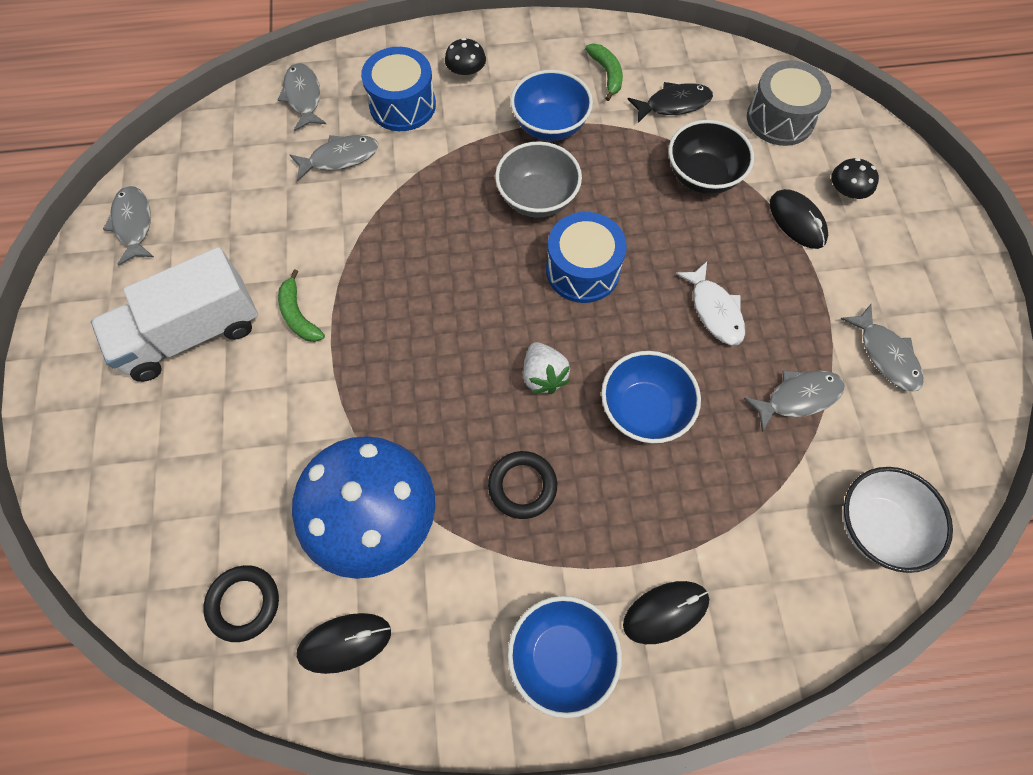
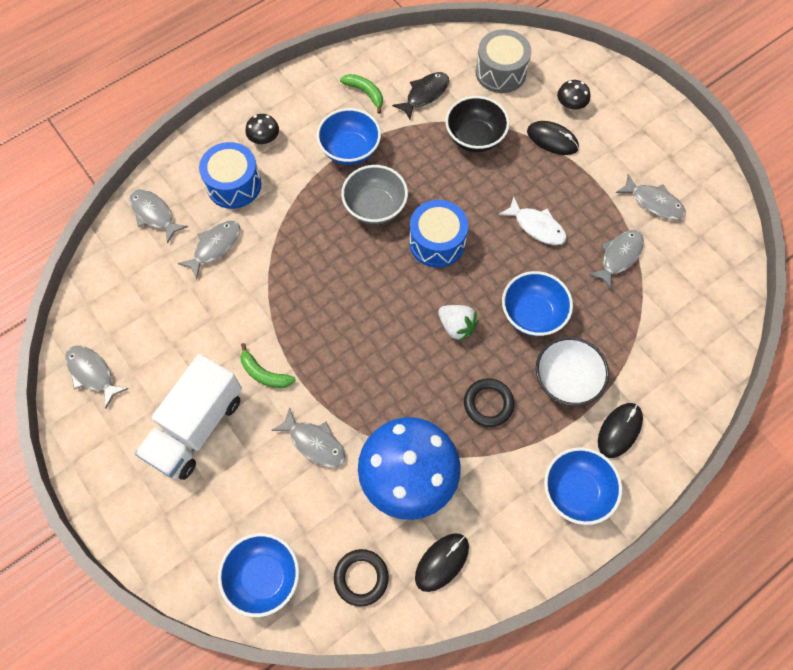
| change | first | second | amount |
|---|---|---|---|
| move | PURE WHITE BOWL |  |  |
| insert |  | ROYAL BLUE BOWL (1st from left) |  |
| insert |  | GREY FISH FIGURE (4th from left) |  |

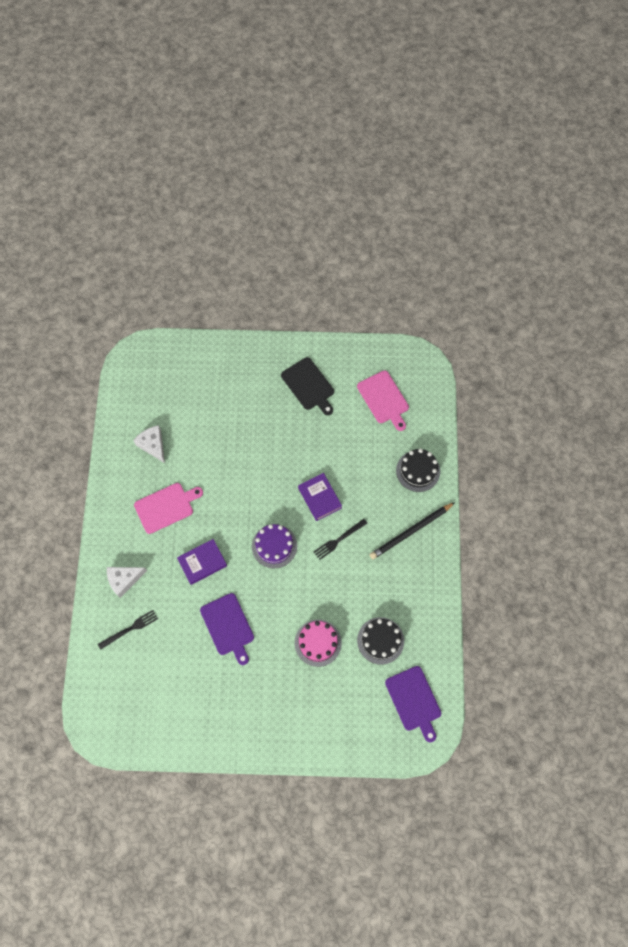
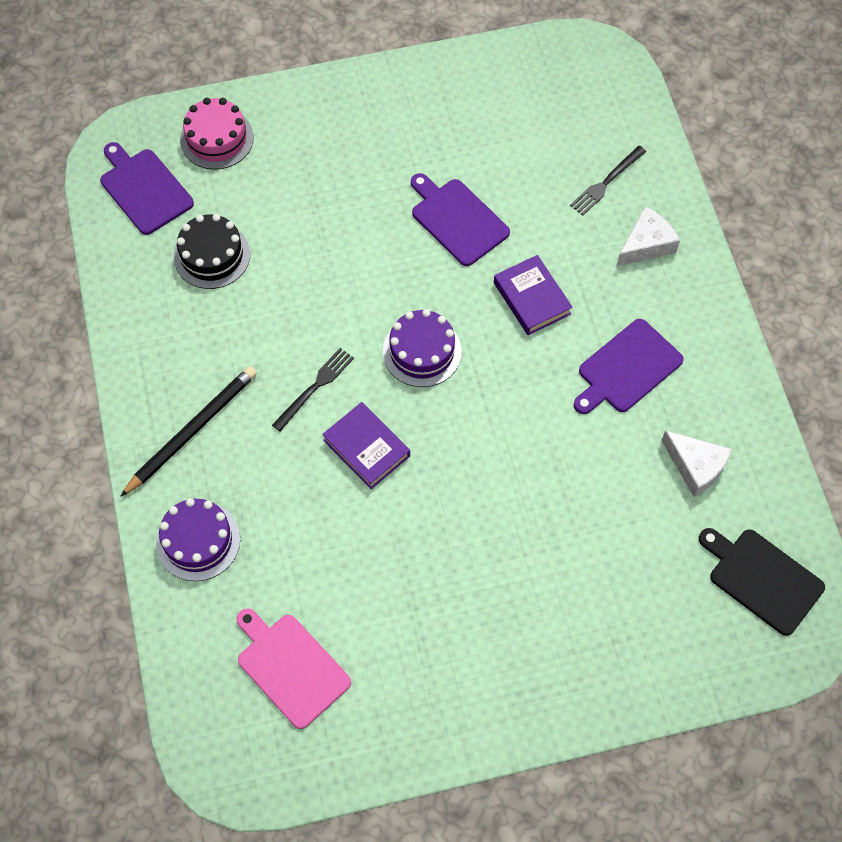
| change | first | second | amount |
|---|---|---|---|
| recolor | PINK CHOPPING BOARD (1st from left) | ROYAL PURPLE CHOPPING BOARD (3rd from left) |  |
| rotate | ROYAL PURPLE HARDCOVER (1st from left in the first image) | ROYAL PURPLE HARDCOVER (2nd from left) | 75 degrees counterclockwise |
| move | BLACK CHOPPING BOARD |  |  |
| move | PINK LAYER CAKE |  |  |
| recolor | BLACK LAYER CAKE (2nd from left) | ROYAL PURPLE LAYER CAKE (1st from left) |  |

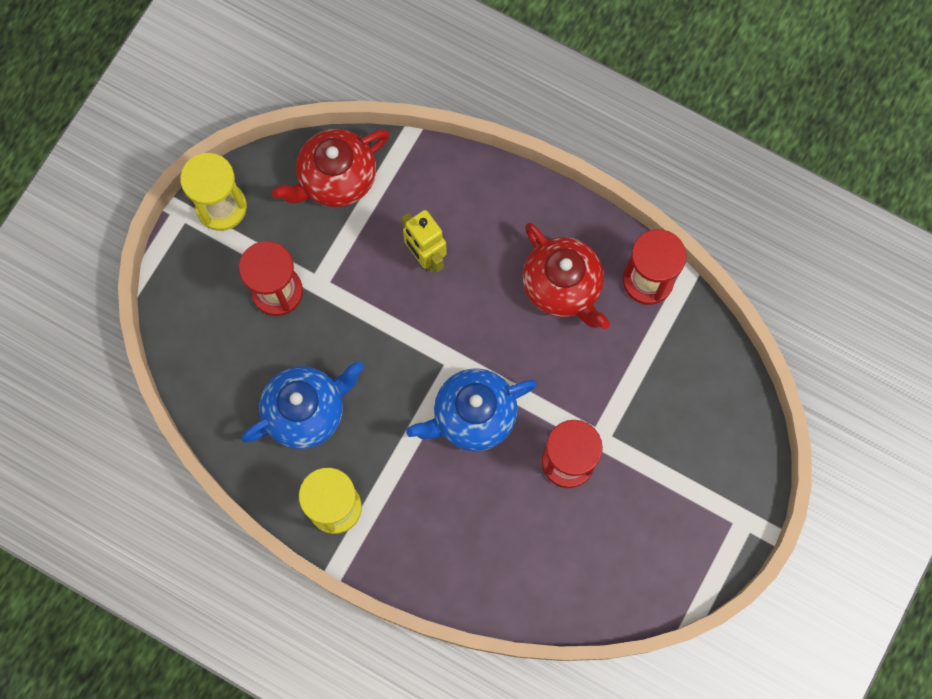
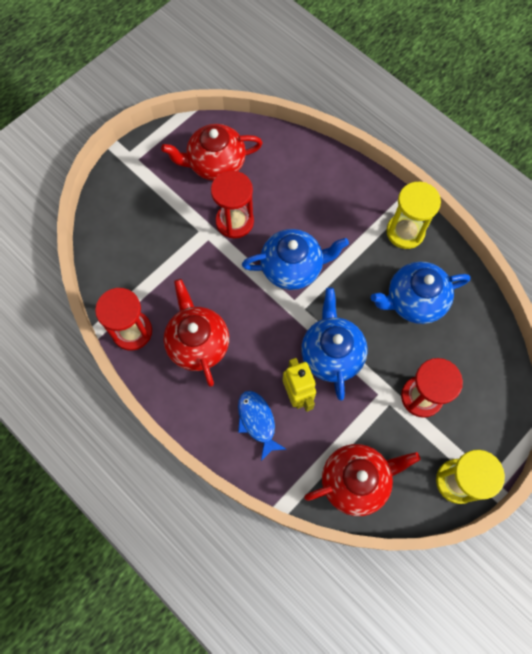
| change | first | second | amount |
|---|---|---|---|
| insert |  | SCARLET CHINA TEAPOT (2nd from left) |  |
| insert |  | ROYAL BLUE FISH FIGURE |  |
| insert |  | ROYAL BLUE CHINA TEAPOT (2nd from left) |  |

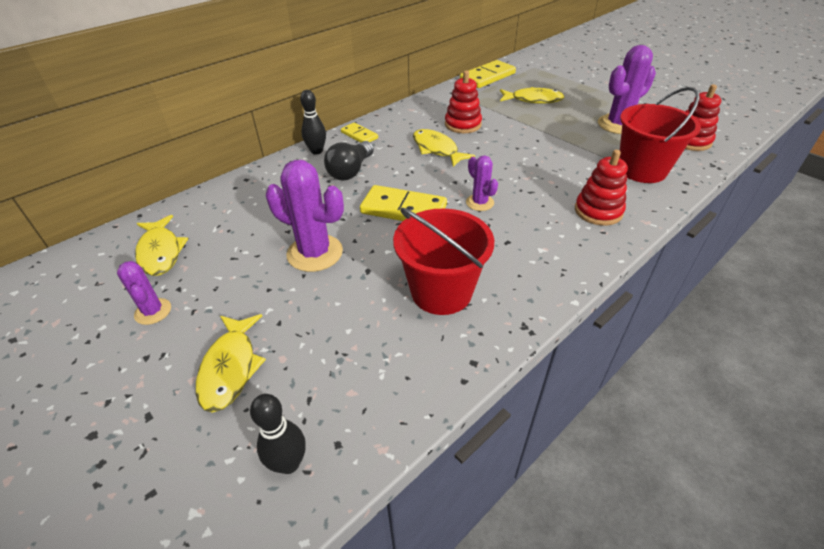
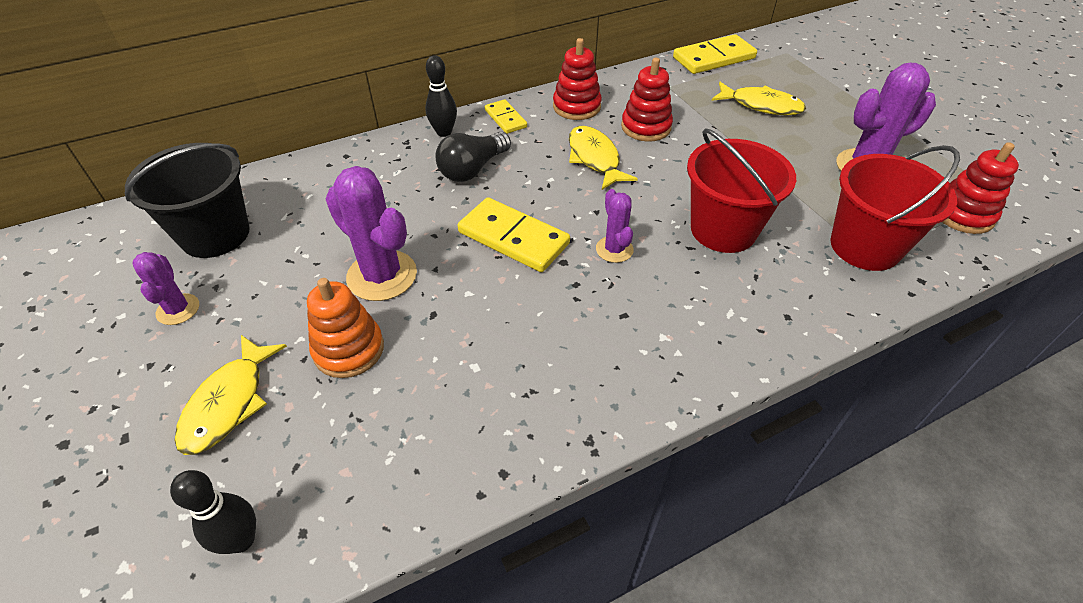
| change | first | second | amount |
|---|---|---|---|
| replace | BRIGHT YELLOW FISH FIGURE (1st from left) | BLACK BUCKET |  |
| move | SCARLET BUCKET (1st from left) |  |  |
| move | SCARLET STACKING TOY (2nd from left in the first image) | SCARLET STACKING TOY (1st from left) |  |
| insert |  | BRIGHT ORANGE STACKING TOY |  |

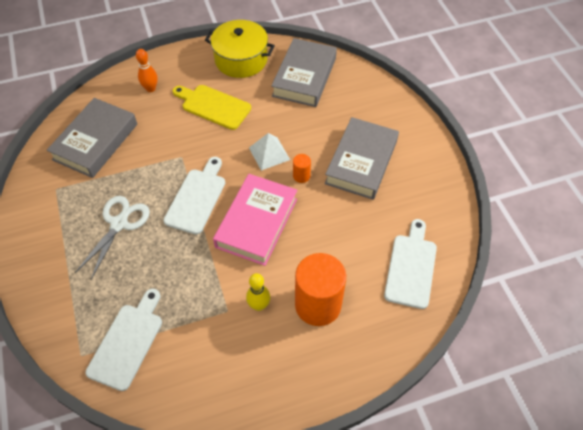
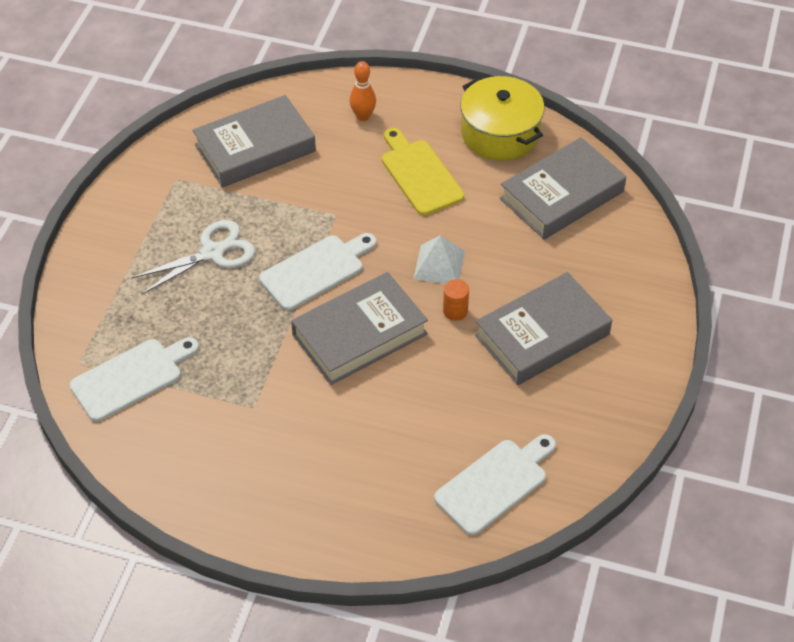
| change | first | second | amount |
|---|---|---|---|
| recolor | PINK HARDCOVER | GREY HARDCOVER (2nd from left) |  |
| delete | BRIGHT YELLOW BOWLING PIN |  |  |
| delete | BRIGHT ORANGE CYLINDER SHAPE (2nd from left) |  |  |

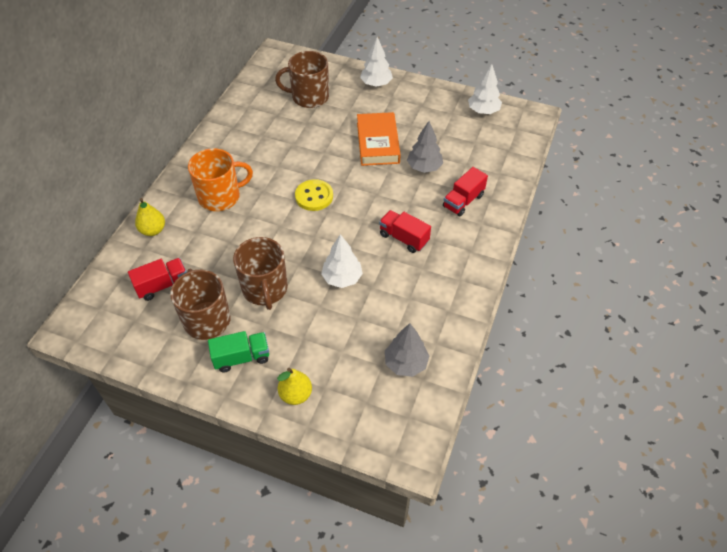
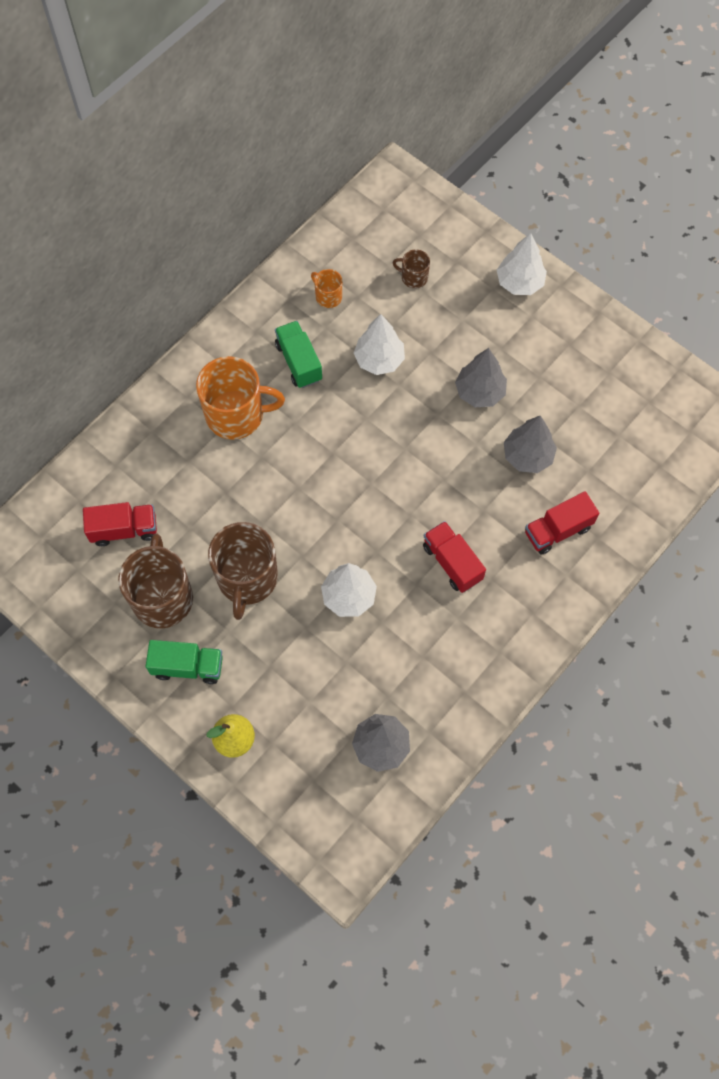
| change | first | second | amount |
|---|---|---|---|
| delete | BRIGHT YELLOW TOY PEAR (1st from left) |  |  |
| resize | BROWN TEA MUG (3rd from left) |  | x0.48 |
| delete | BRIGHT YELLOW SEWING BUTTON |  |  |
| replace | BRIGHT ORANGE HARDCOVER | GREY TREE (2nd from left) |  |
| move | PURE WHITE TREE (3rd from left in the first image) | PURE WHITE TREE (2nd from left) |  |
| insert |  | LEAF-GREEN TOY TRUCK (2nd from left) |  |
| insert |  | BRIGHT ORANGE TEA MUG (2nd from left) |  |

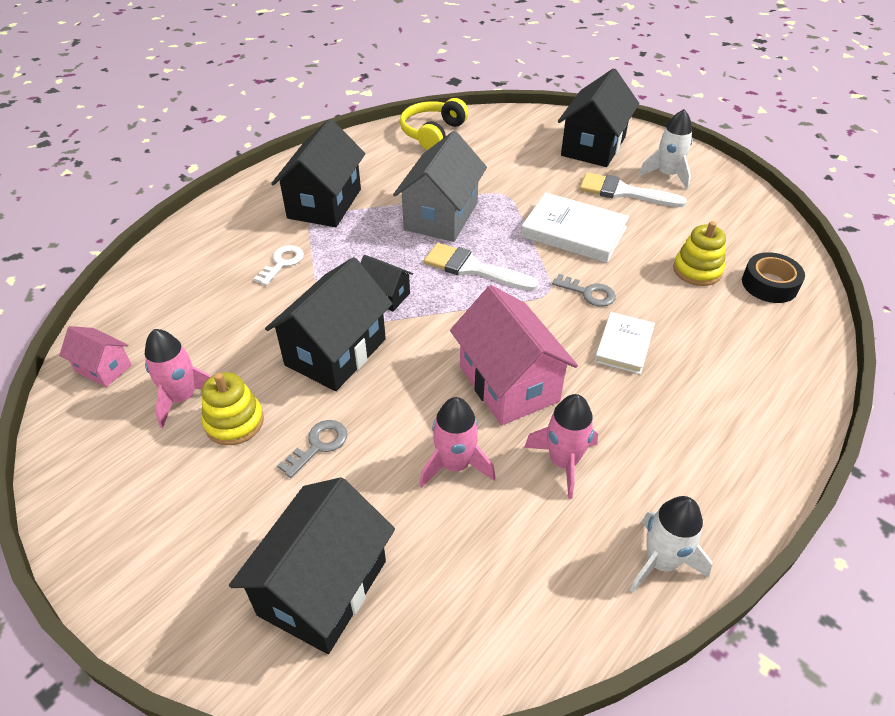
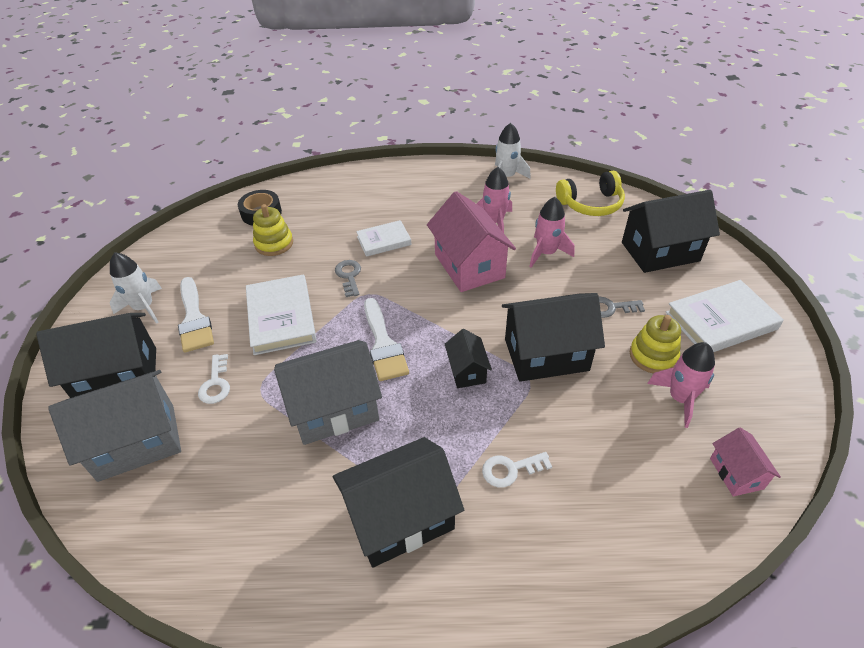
| change | first | second | amount |
|---|---|---|---|
| move | BRIGHT YELLOW HEADSET |  |  |
| rotate | PINK HOUSE (2nd from left in the first image) | PINK HOUSE (1st from left) | 45 degrees counterclockwise |
| insert |  | GREY HOUSE (1st from left) |  |
| insert |  | PURE WHITE KEY (1st from left) |  |
| insert |  | PURE WHITE HARDCOVER (3rd from left) |  |

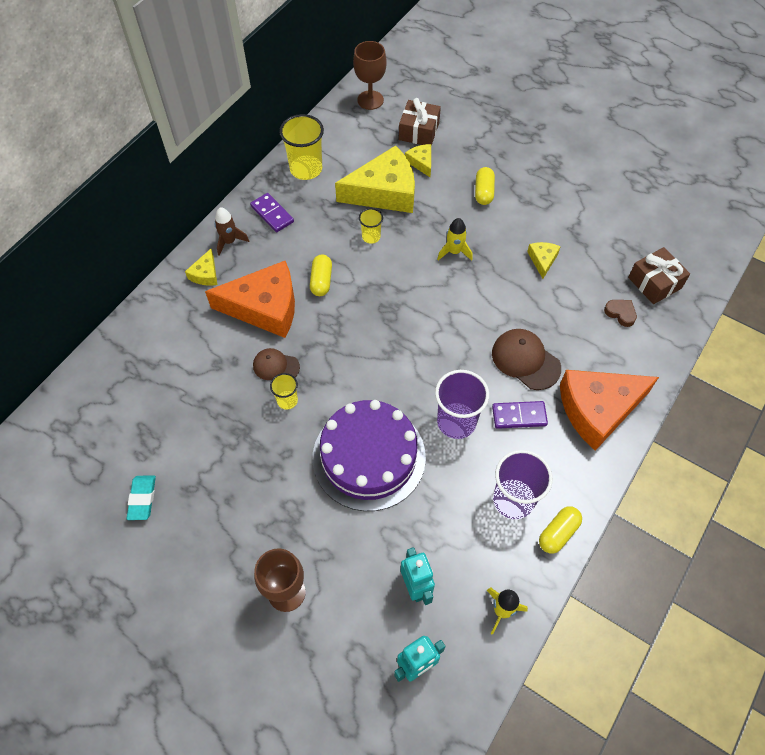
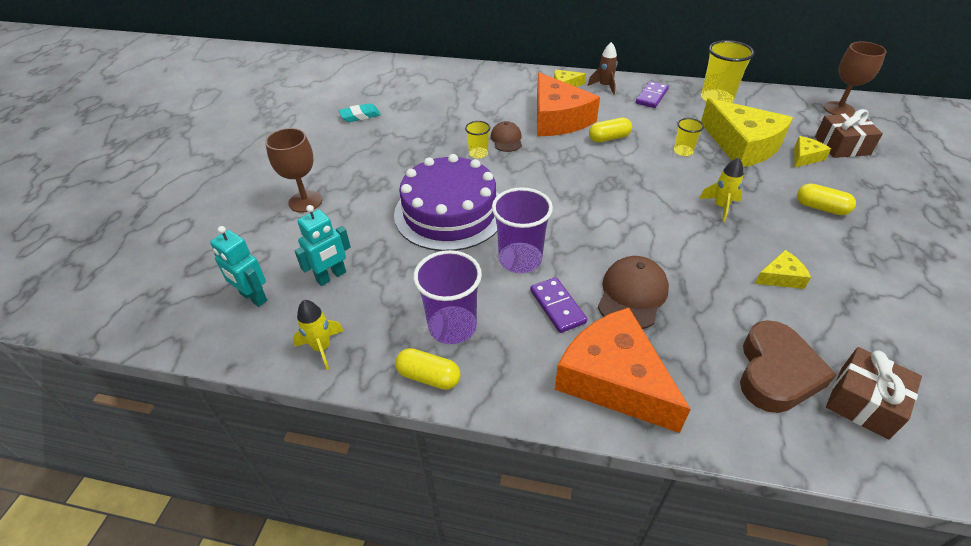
| change | first | second | amount |
|---|---|---|---|
| rotate | BRIGHT YELLOW PILL (2nd from left in the first image) | BRIGHT YELLOW PILL (3rd from left) | 45 degrees clockwise |
| resize | BROWN HEART |  | x2.07 |

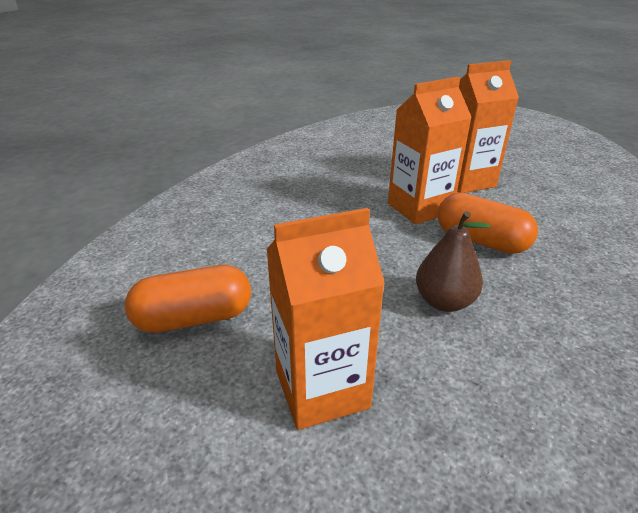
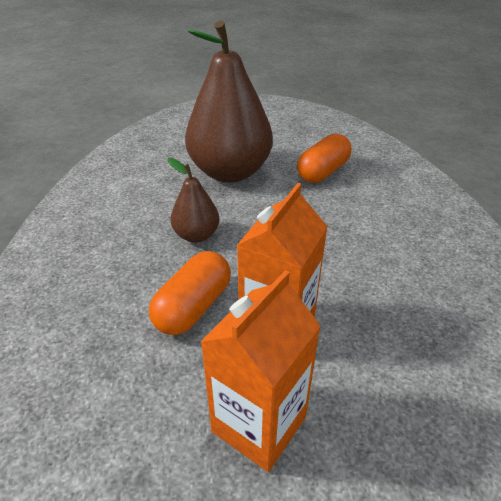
| change | first | second | amount |
|---|---|---|---|
| replace | BRIGHT ORANGE MILK CARTON (1st from left) | BROWN TOY PEAR (2nd from left) |  |
| rotate | BRIGHT ORANGE PILL (2nd from left in the first image) | BRIGHT ORANGE PILL (1st from left) | 60 degrees counterclockwise |

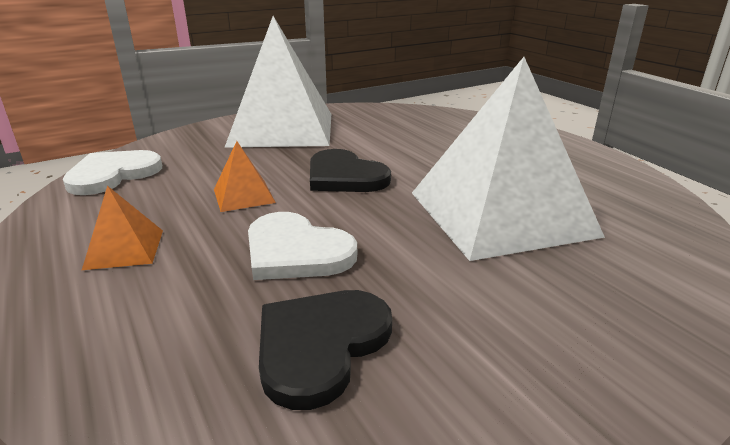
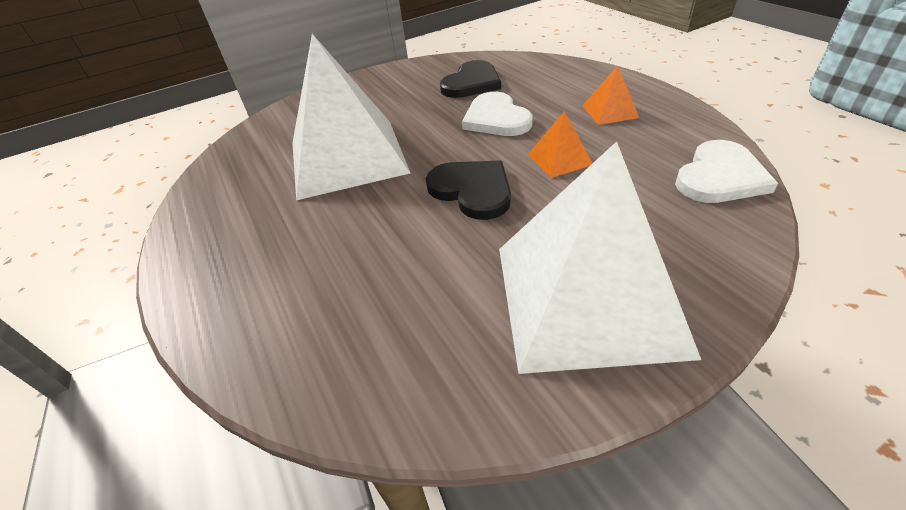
| change | first | second | amount |
|---|---|---|---|
| rotate | PURE WHITE HEART (2nd from left in the first image) | PURE WHITE HEART (1st from left) | 150 degrees counterclockwise |

